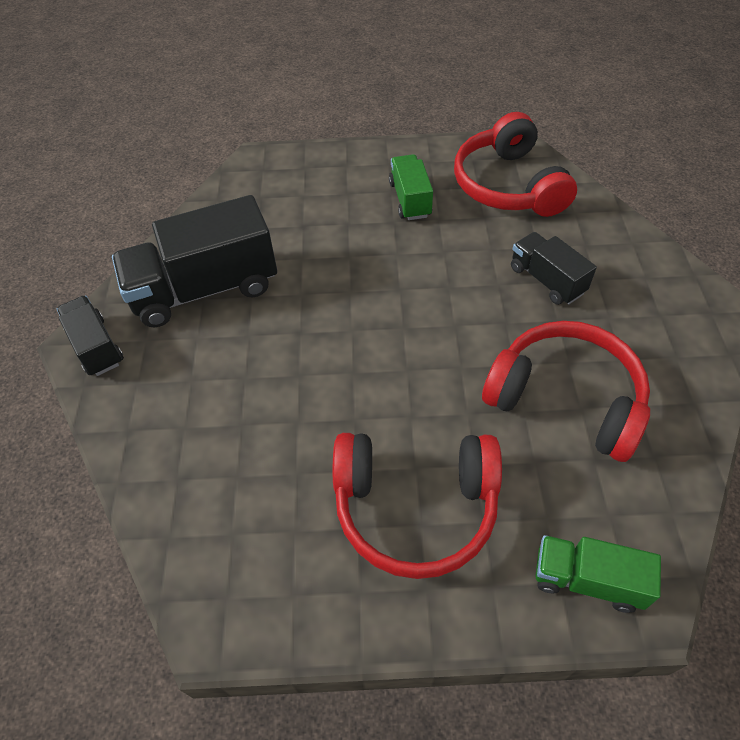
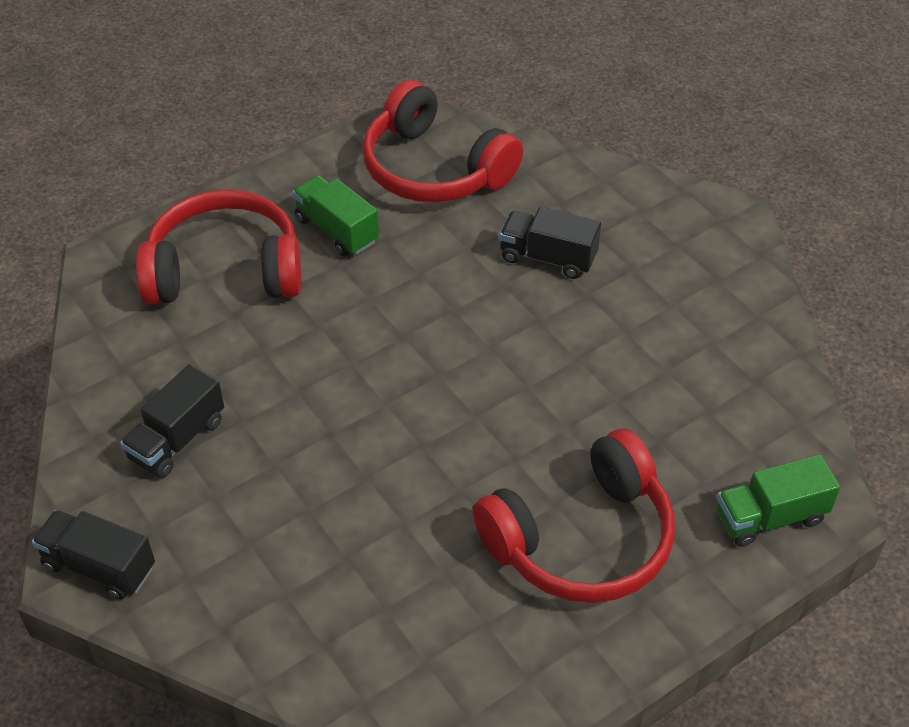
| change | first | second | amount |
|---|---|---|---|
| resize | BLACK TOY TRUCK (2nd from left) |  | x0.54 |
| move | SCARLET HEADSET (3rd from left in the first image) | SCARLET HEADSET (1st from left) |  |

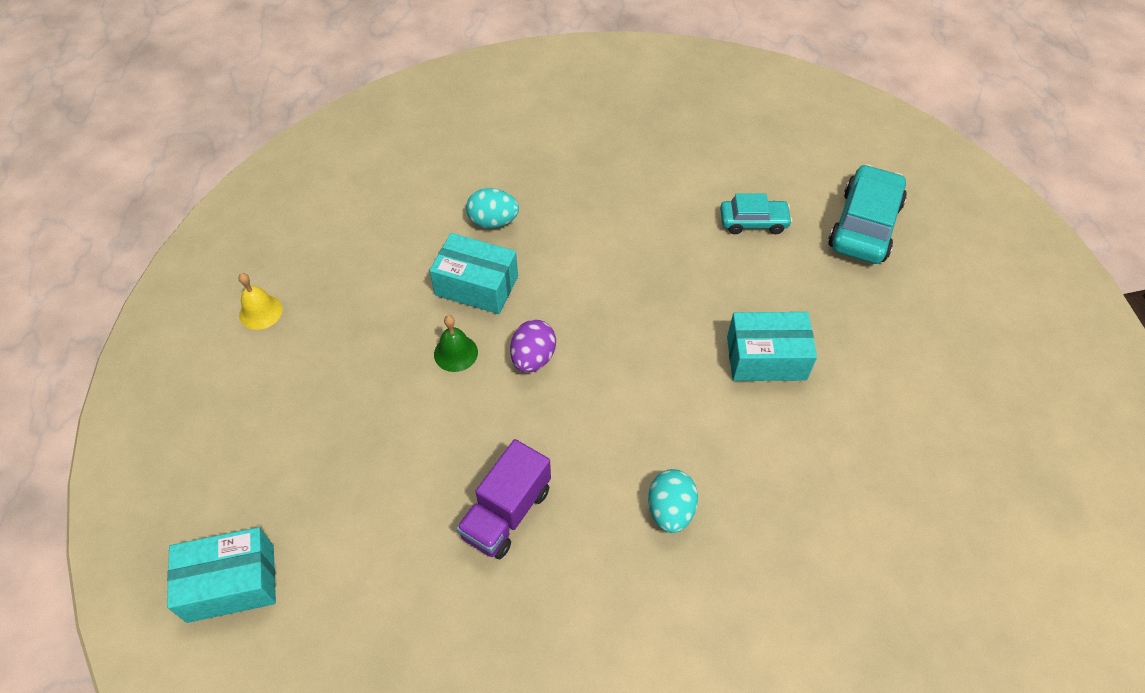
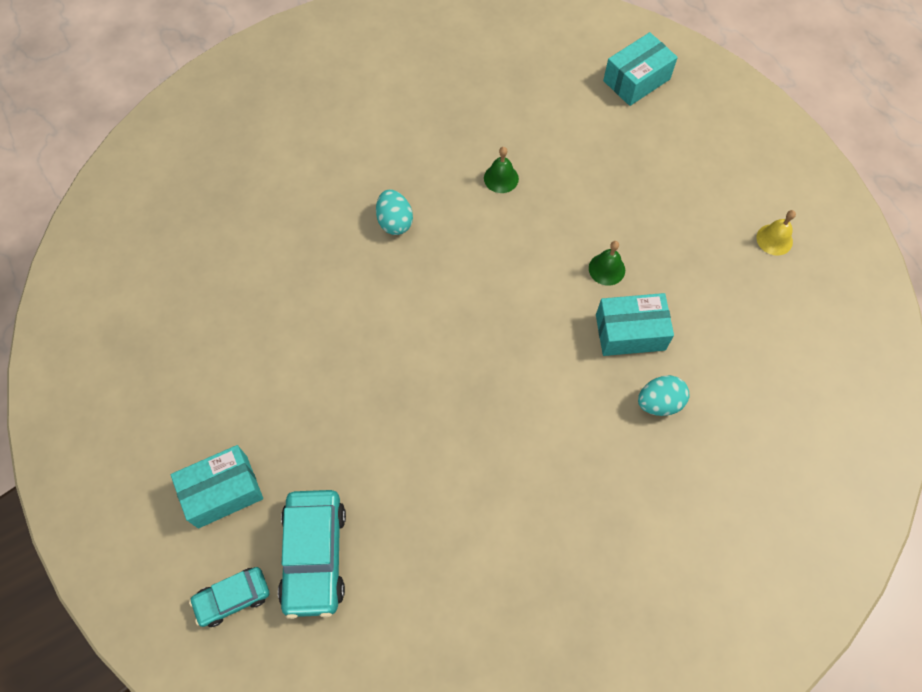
| change | first | second | amount |
|---|---|---|---|
| replace | ROYAL PURPLE TOY TRUCK | LEAF-GREEN HAND BELL (1st from left) |  |
| delete | ROYAL PURPLE EGG |  |  |
| move | TURQUOISE CAR (1st from left) |  |  |
| move | TURQUOISE BOX (3rd from left in the first image) | TURQUOISE BOX (1st from left) |  |

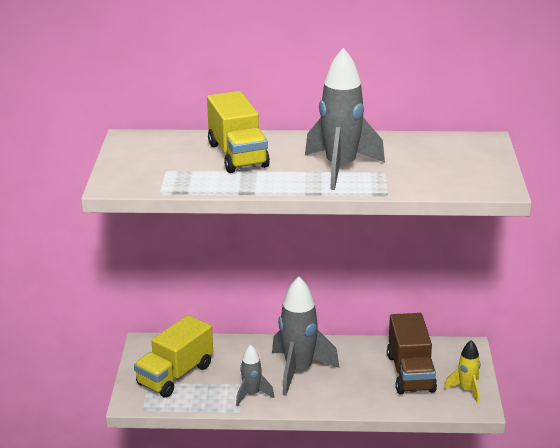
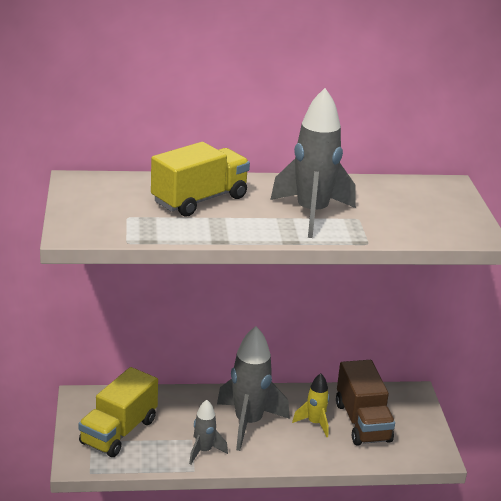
| change | first | second | amount |
|---|---|---|---|
| rotate | BRIGHT YELLOW TOY TRUCK (2nd from left) |  | 105 degrees counterclockwise |
| move | BRIGHT YELLOW ROCKET |  |  |

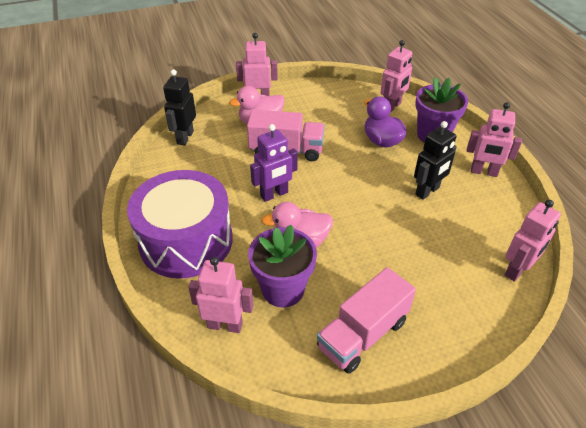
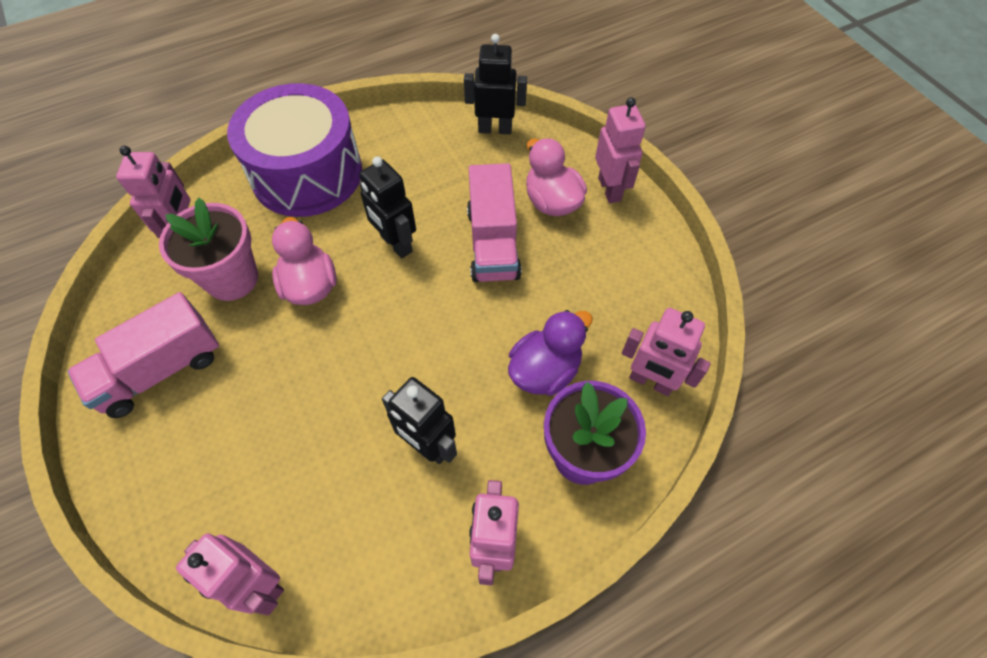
| change | first | second | amount |
|---|---|---|---|
| recolor | ROYAL PURPLE POTTED PLANT (1st from left) | PINK POTTED PLANT |  |
| recolor | ROYAL PURPLE ROBOT FIGURE | BLACK ROBOT FIGURE (1st from left) |  |
| rotate | PINK TOY TRUCK (2nd from left in the first image) | PINK TOY TRUCK (1st from left) | 75 degrees counterclockwise |

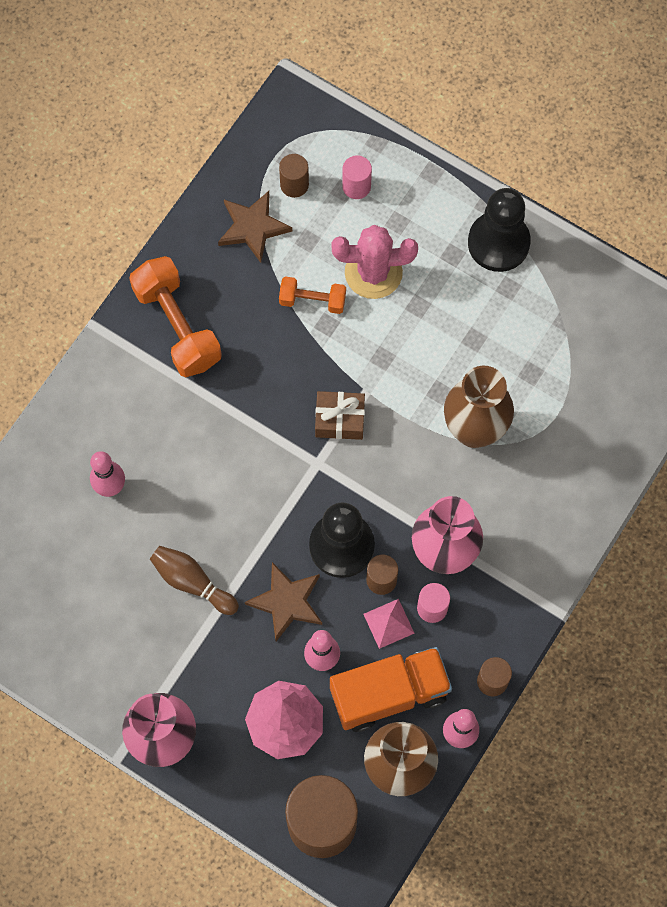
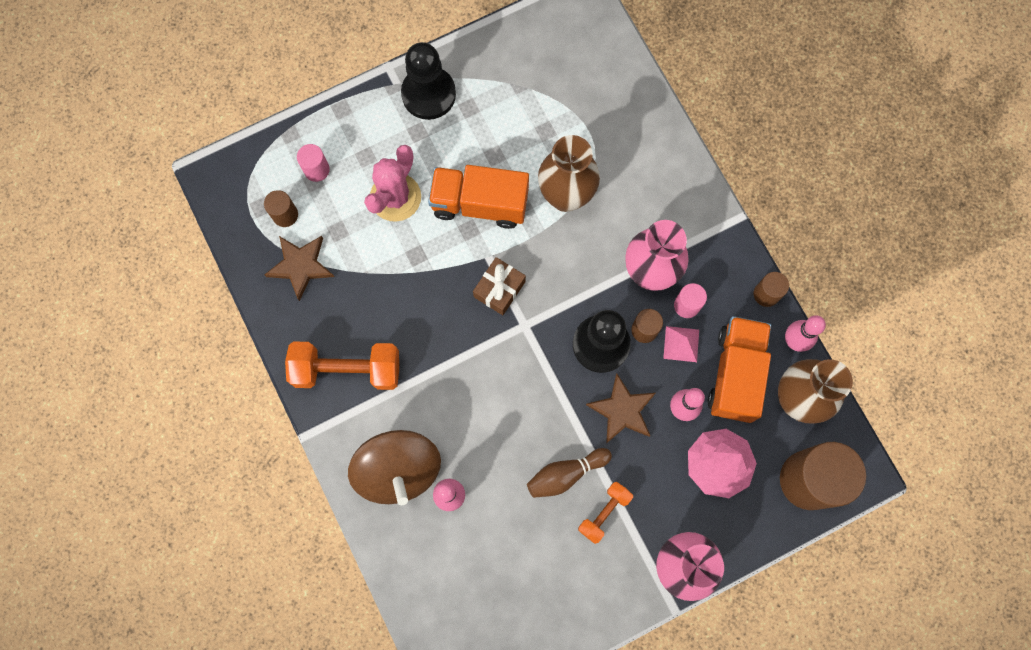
| change | first | second | amount |
|---|---|---|---|
| move | BRIGHT ORANGE HAND WEIGHT (2nd from left) |  |  |
| insert |  | BROWN WHIRLIGIG |  |
| insert |  | BRIGHT ORANGE TOY TRUCK (1st from left) |  |

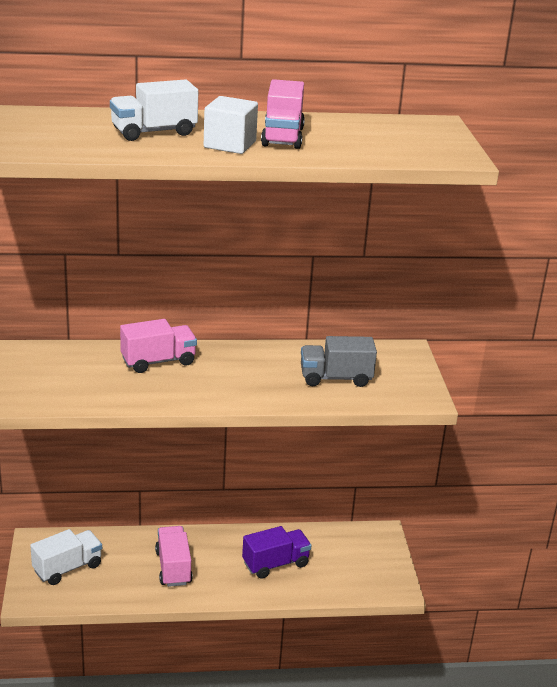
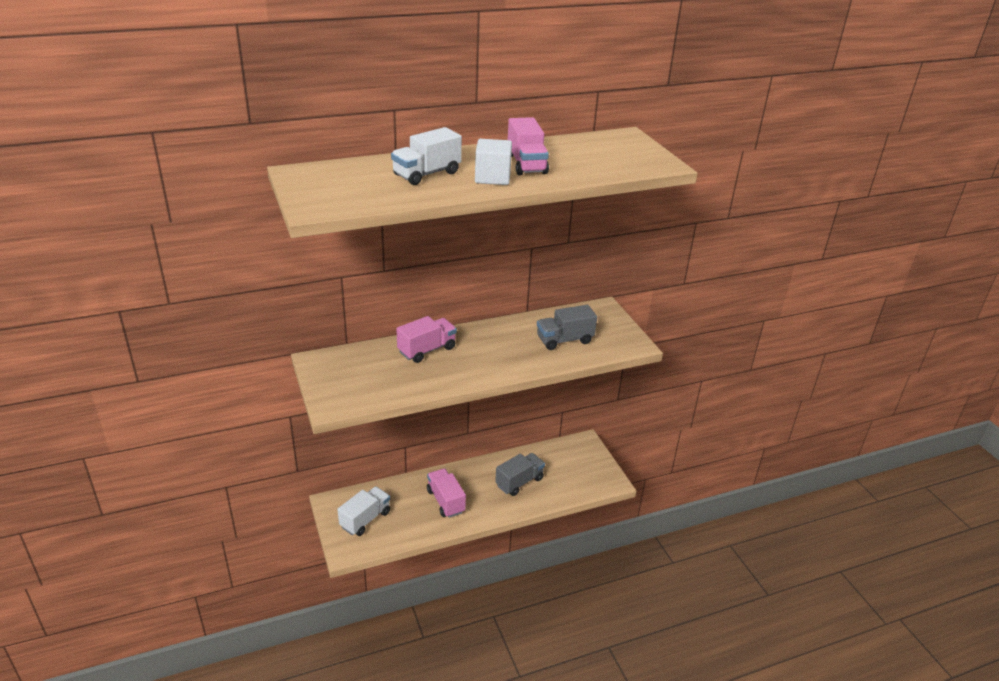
| change | first | second | amount |
|---|---|---|---|
| recolor | ROYAL PURPLE TOY TRUCK | GREY TOY TRUCK (1st from left) |  |

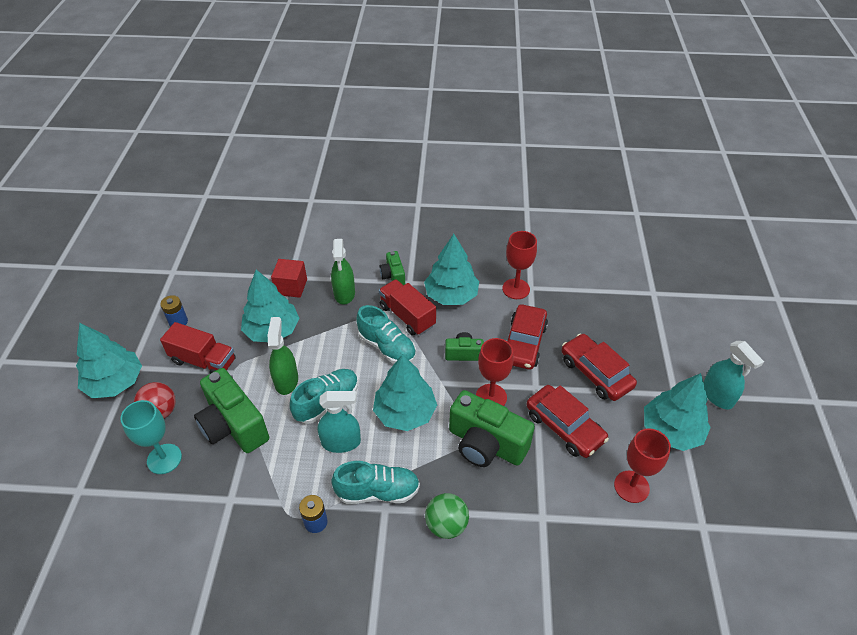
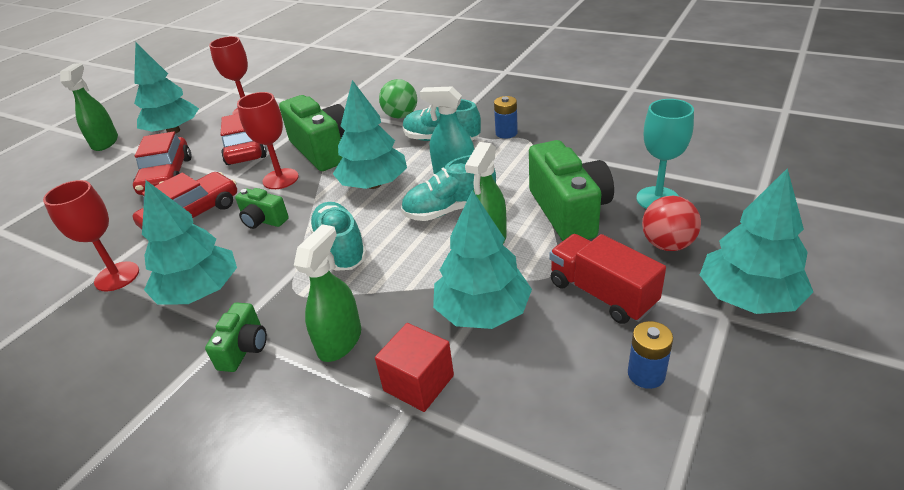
| change | first | second | amount |
|---|---|---|---|
| delete | SCARLET TOY TRUCK (2nd from left) |  |  |
| recolor | TURQUOISE SPRAY BOTTLE (2nd from left) | LEAF-GREEN SPRAY BOTTLE (1st from left) |  |

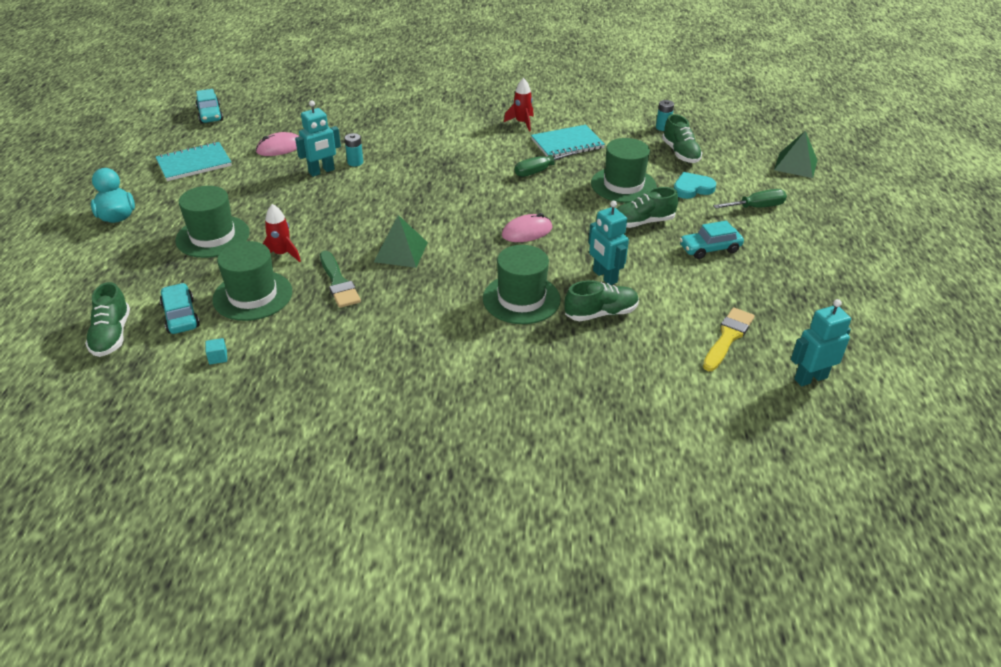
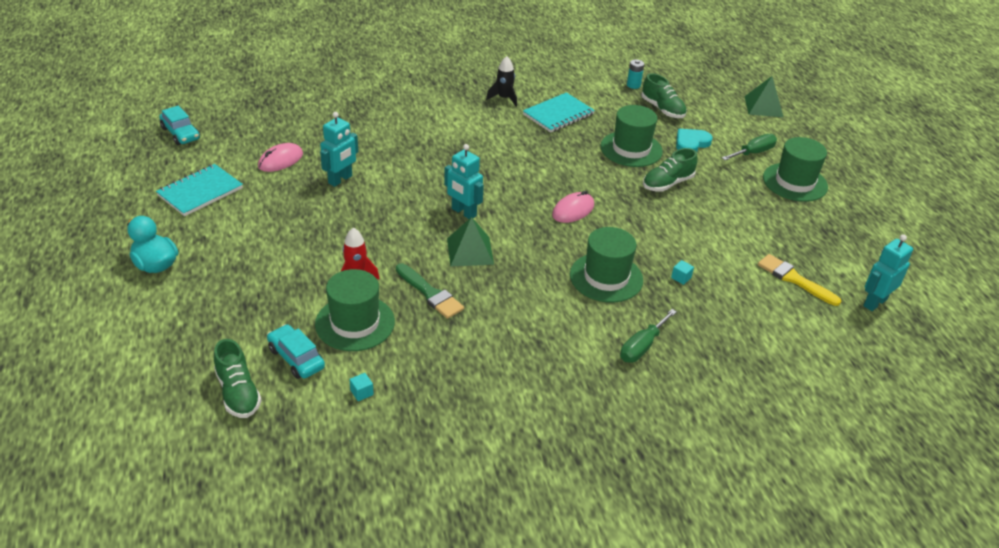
| change | first | second | amount |
|---|---|---|---|
| move | LEAF-GREEN TALL HAT (1st from left in the first image) | LEAF-GREEN TALL HAT (4th from left) |  |
| delete | TURQUOISE POWER CELL (1st from left) |  |  |
| recolor | SCARLET ROCKET (2nd from left) | BLACK ROCKET |  |
| move | LEAF-GREEN SCREWDRIVER (1st from left) |  |  |
| replace | LEAF-GREEN SNEAKER (2nd from left) | TURQUOISE CUBE (2nd from left) |  |
| move | TURQUOISE ROBOT FIGURE (2nd from left) |  |  |
| delete | TURQUOISE CAR (3rd from left) |  |  |
| rotate | BRIGHT YELLOW PAINT BRUSH |  | 60 degrees counterclockwise |

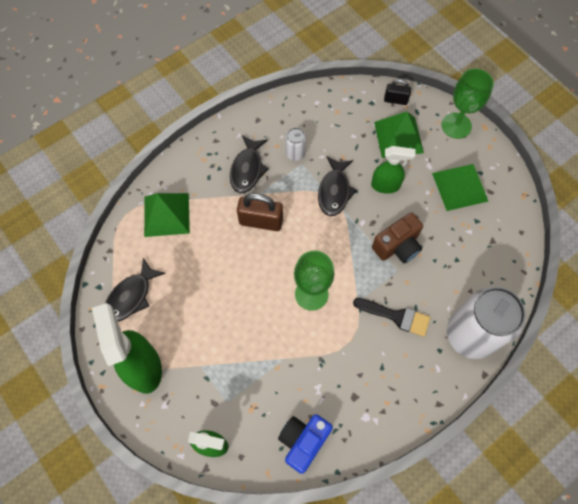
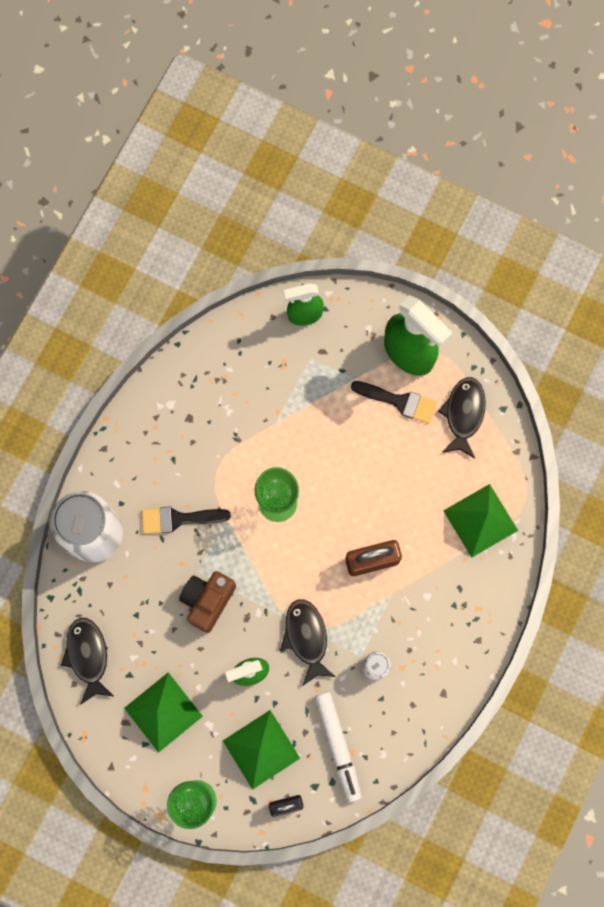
| change | first | second | amount |
|---|---|---|---|
| move | BLACK FISH FIGURE (2nd from left in the first image) | BLACK FISH FIGURE (1st from left) |  |
| delete | ROYAL BLUE COMPACT CAMERA |  |  |
| insert |  | PURE WHITE FELT PEN |  |
| insert |  | BLACK PAINT BRUSH (2nd from left) |  |

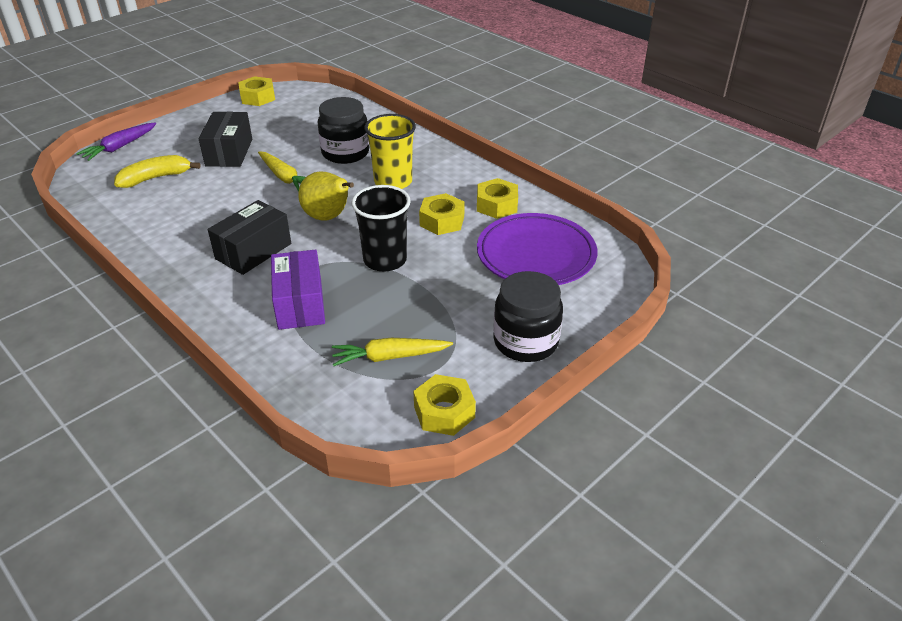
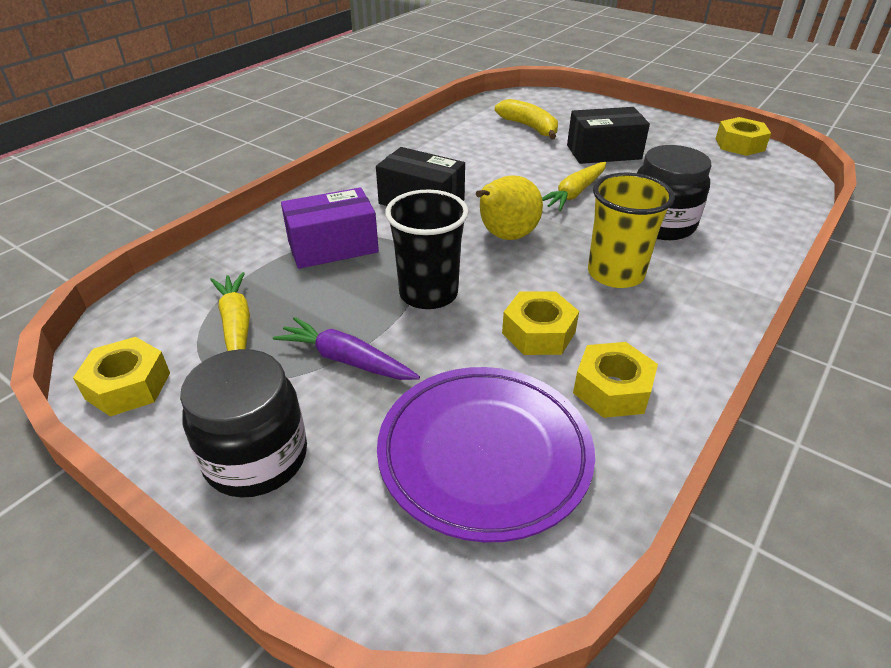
| change | first | second | amount |
|---|---|---|---|
| move | ROYAL PURPLE CARROT |  |  |

